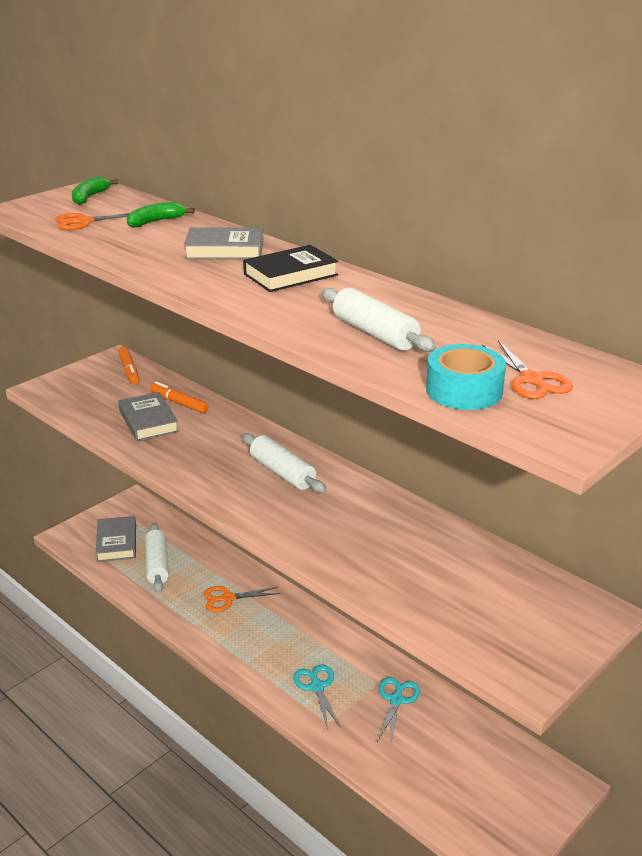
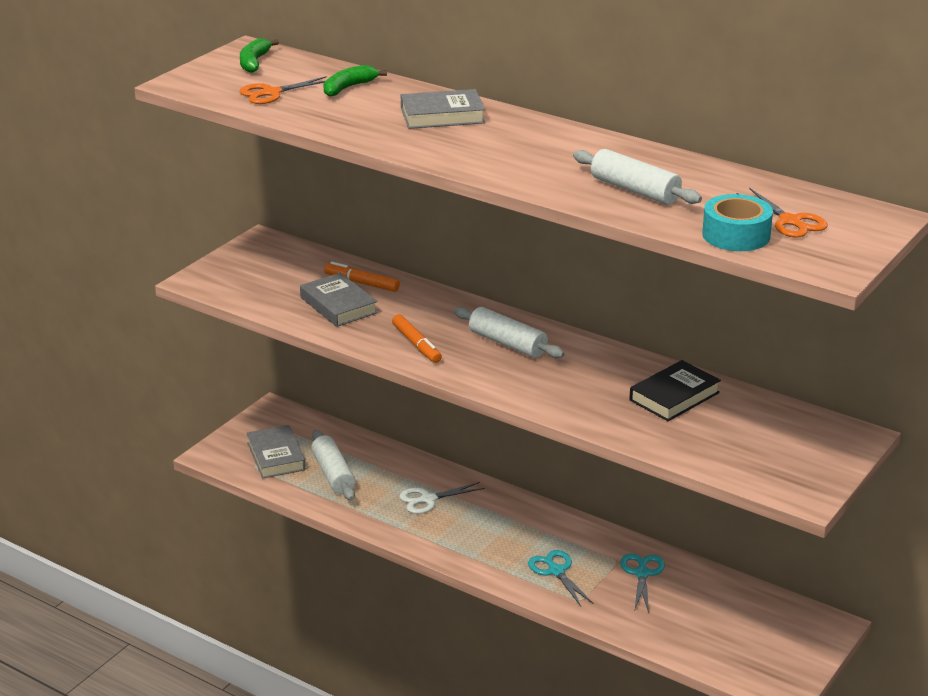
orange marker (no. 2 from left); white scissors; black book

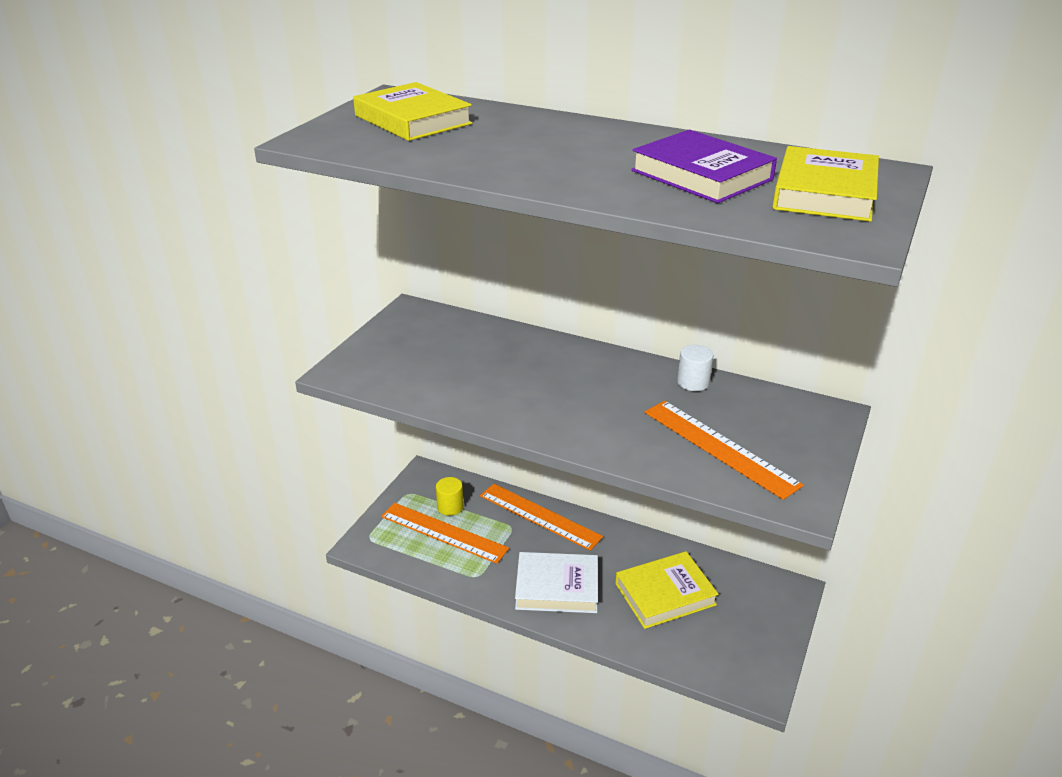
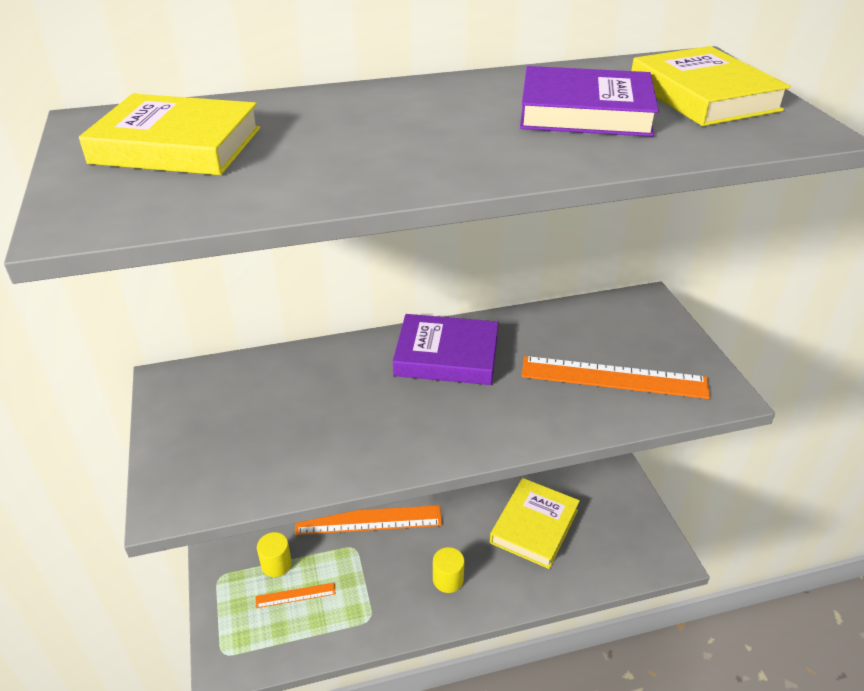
orange ruler (no. 1 from left); purple book (no. 1 from left); yellow cylinder (no. 2 from left); white cylinder

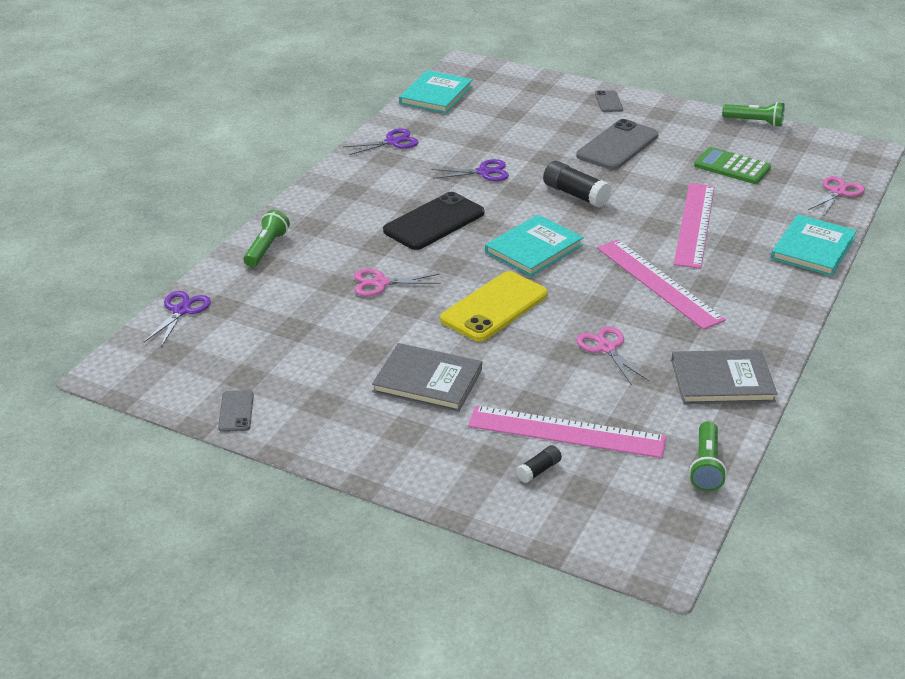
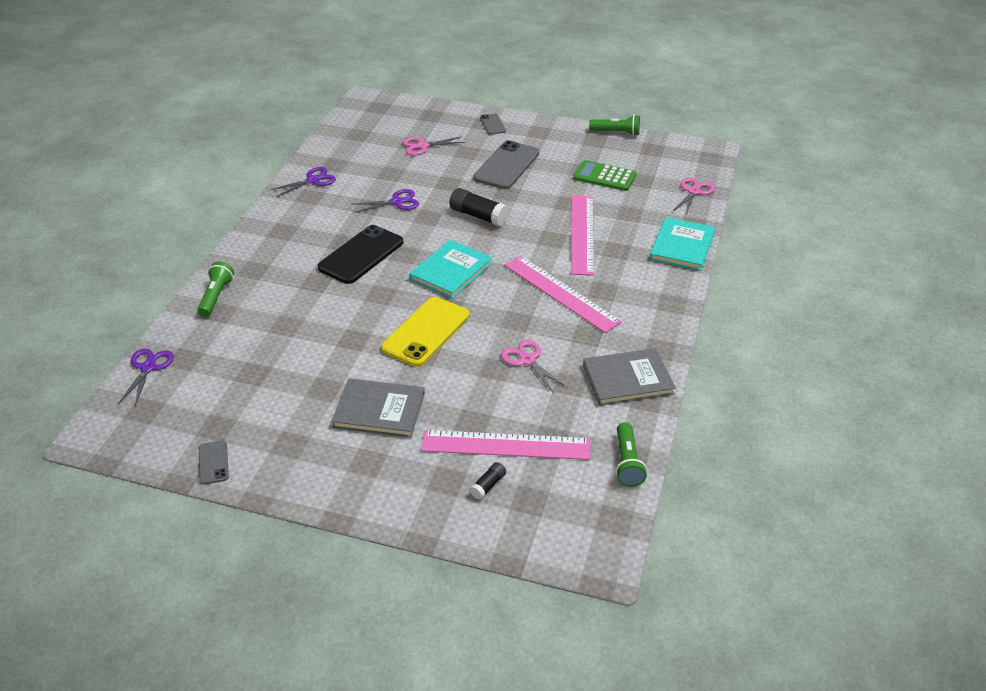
pink scissors (no. 1 from left); turquoise book (no. 1 from left in the first image)

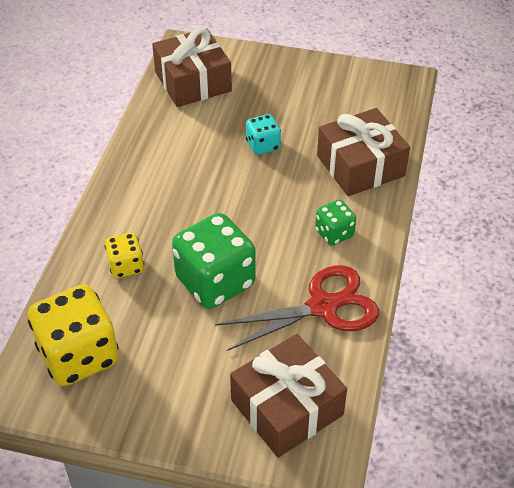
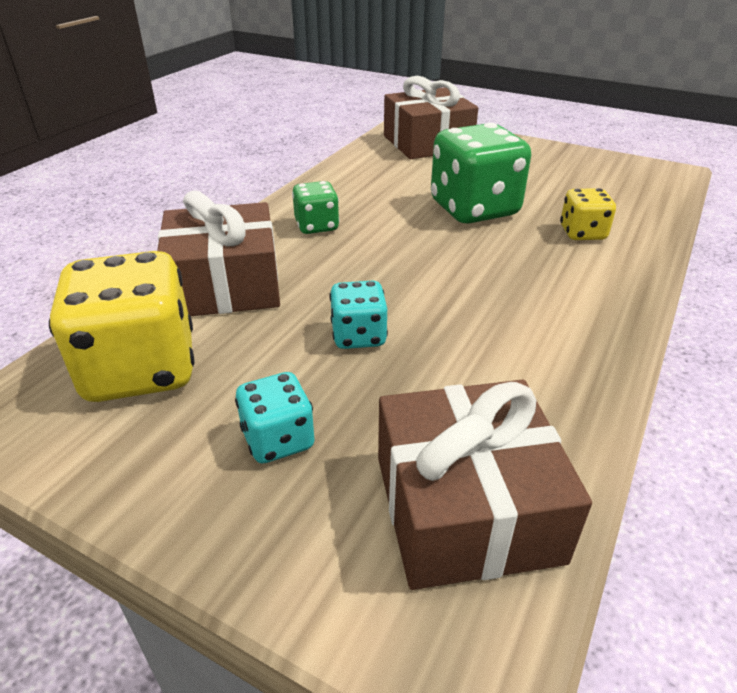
yellow dice (no. 1 from left); turquoise dice (no. 1 from left); red scissors

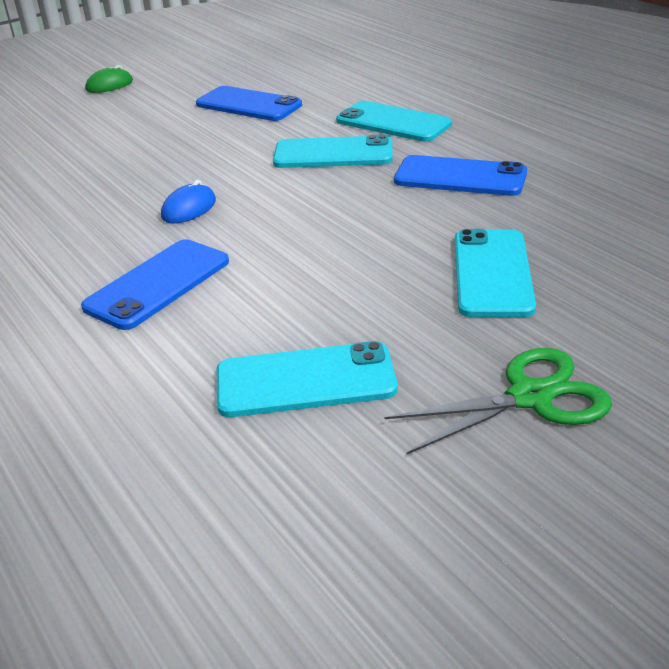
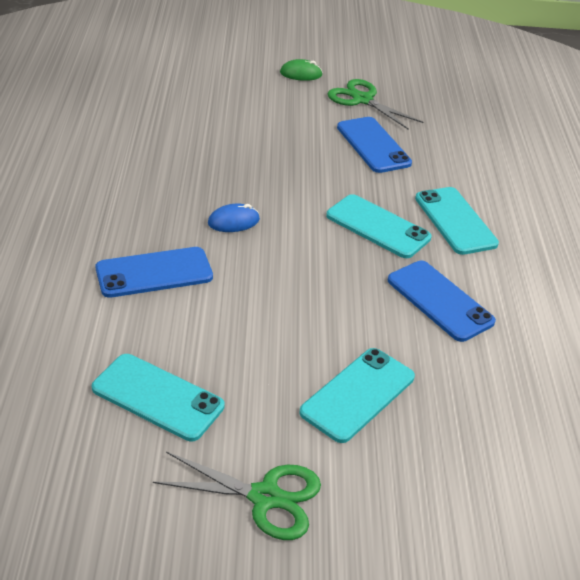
green scissors (no. 2 from left)

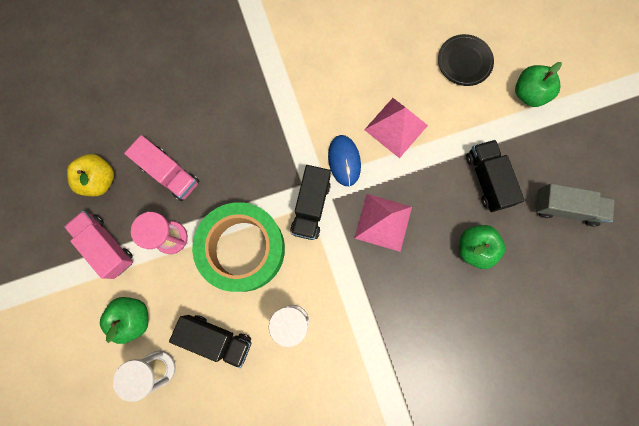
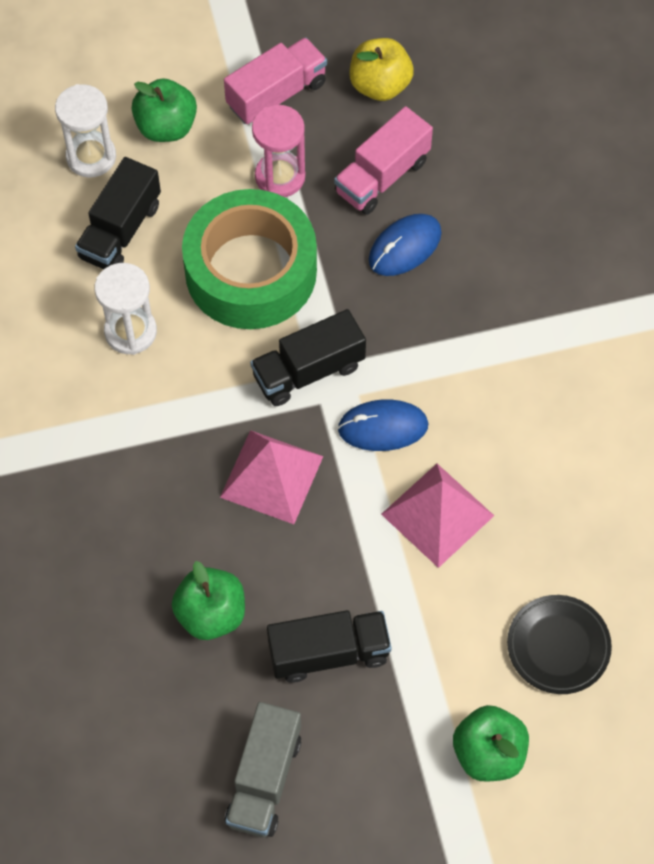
black truck (no. 2 from left); blue mouse (no. 2 from left)

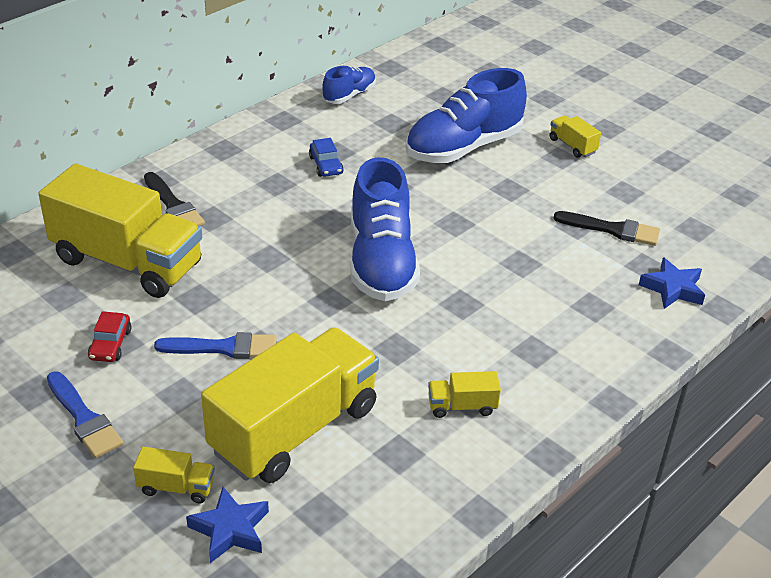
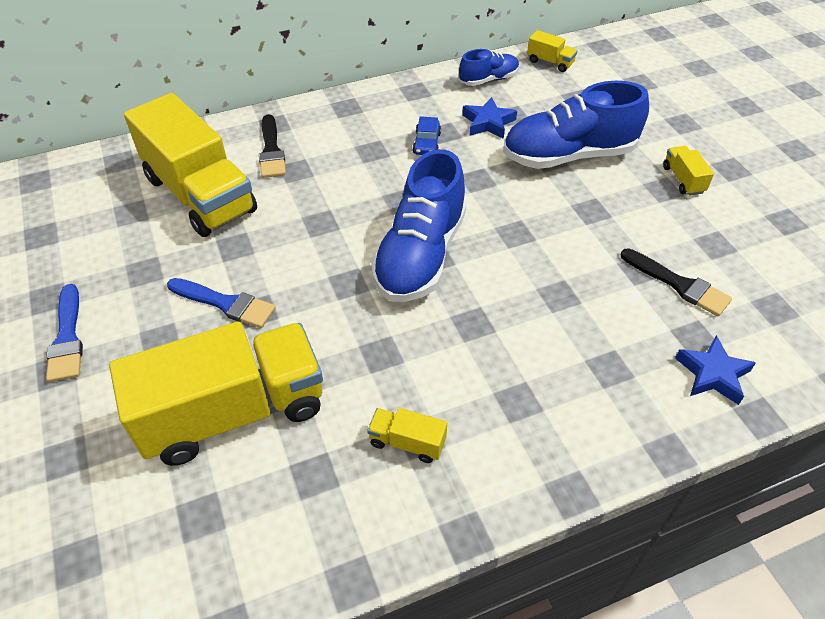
blue star (no. 1 from left); yellow truck (no. 4 from left); red car

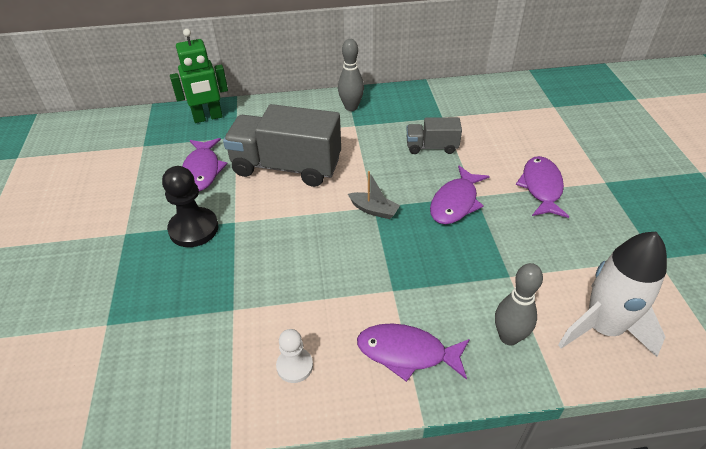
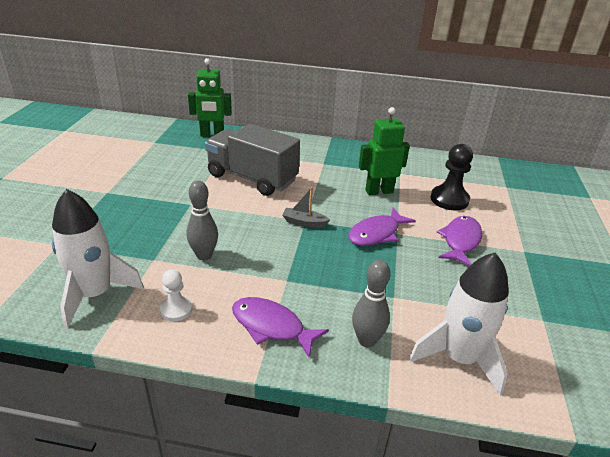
white rocket (no. 1 from left); grey bowling pin (no. 1 from left); grey boat; green robot (no. 2 from left); black pawn; purple fish (no. 1 from left in the first image)

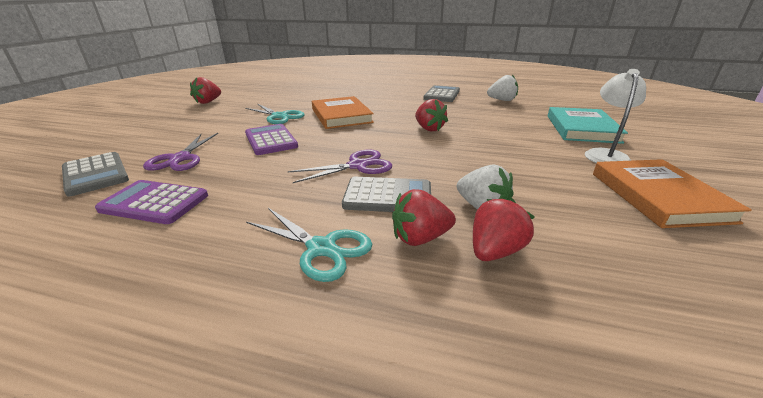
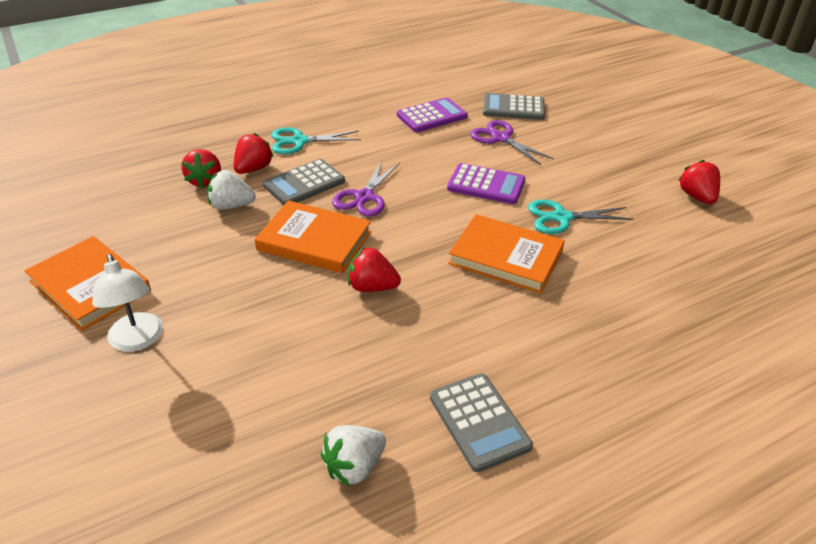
orange book (no. 2 from left); turquoise book

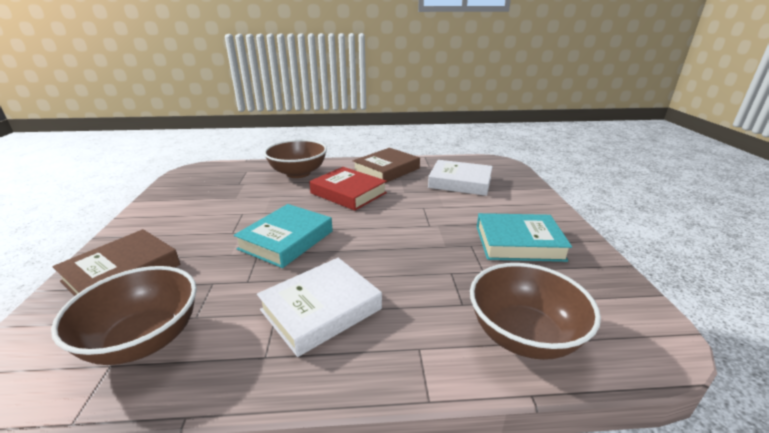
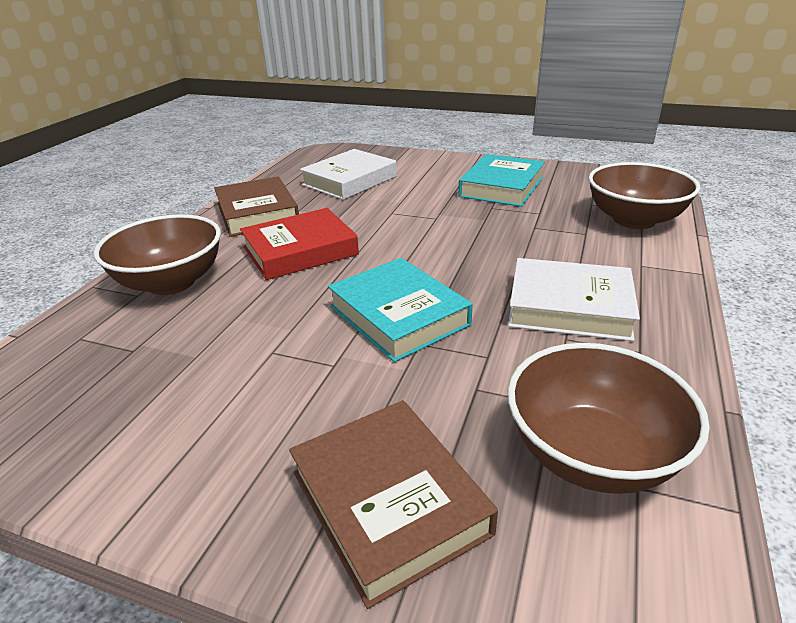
white book (no. 2 from left)

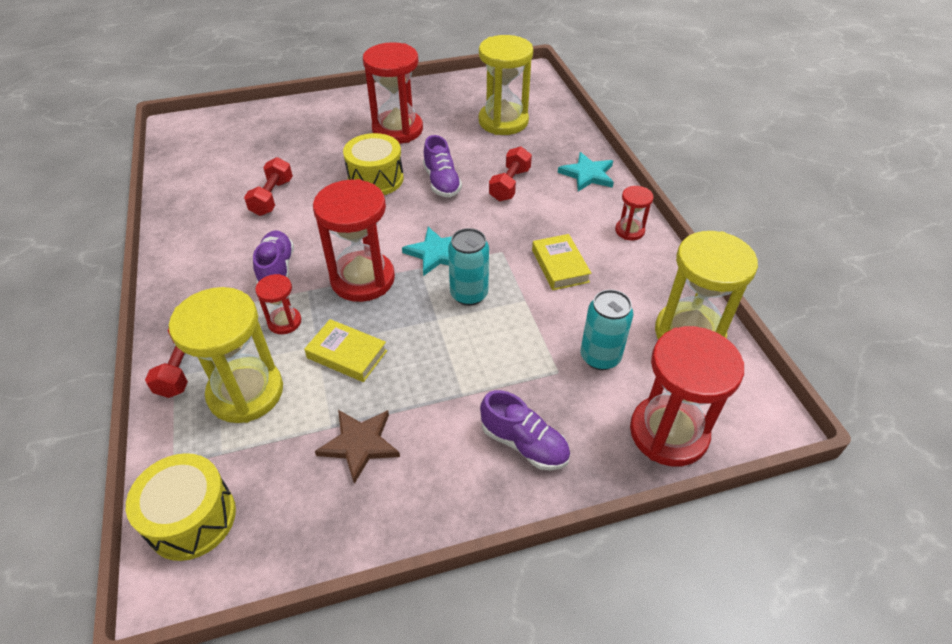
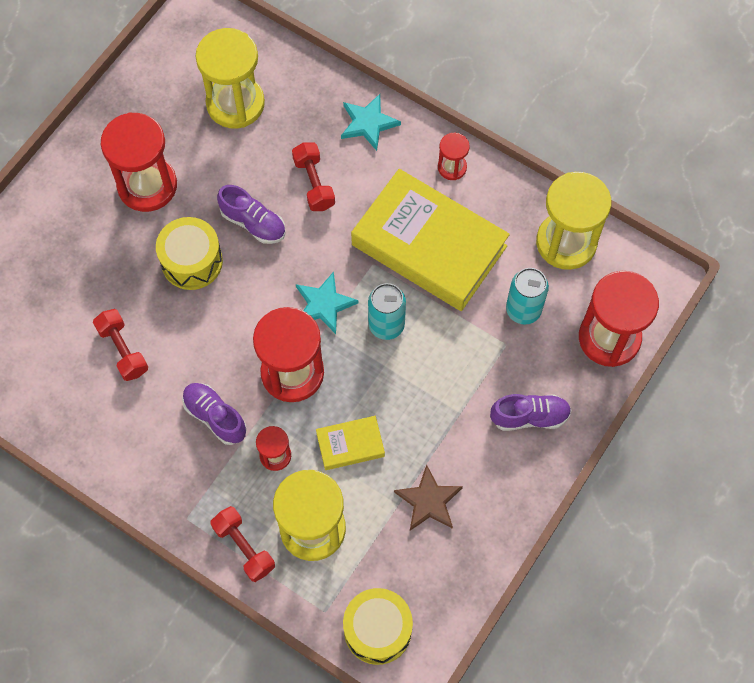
yellow book (no. 2 from left)

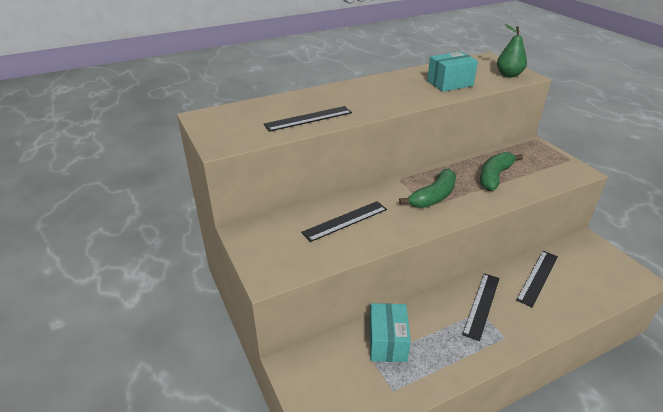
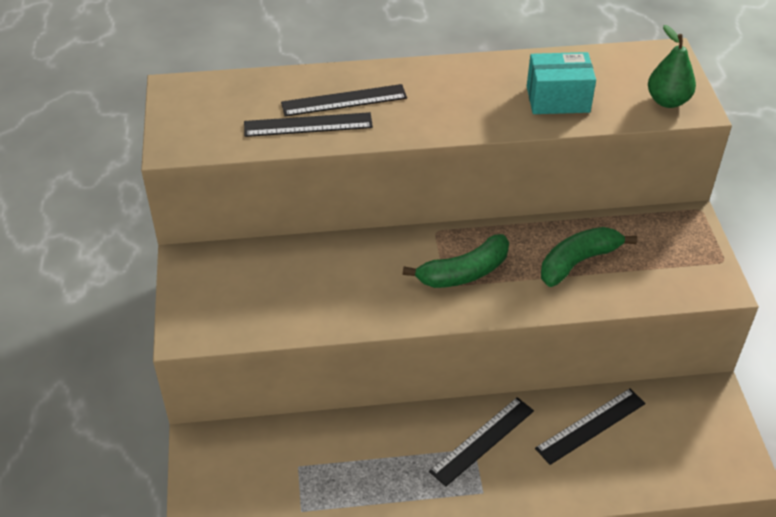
black ruler (no. 2 from left); turquoise box (no. 1 from left in the first image)

